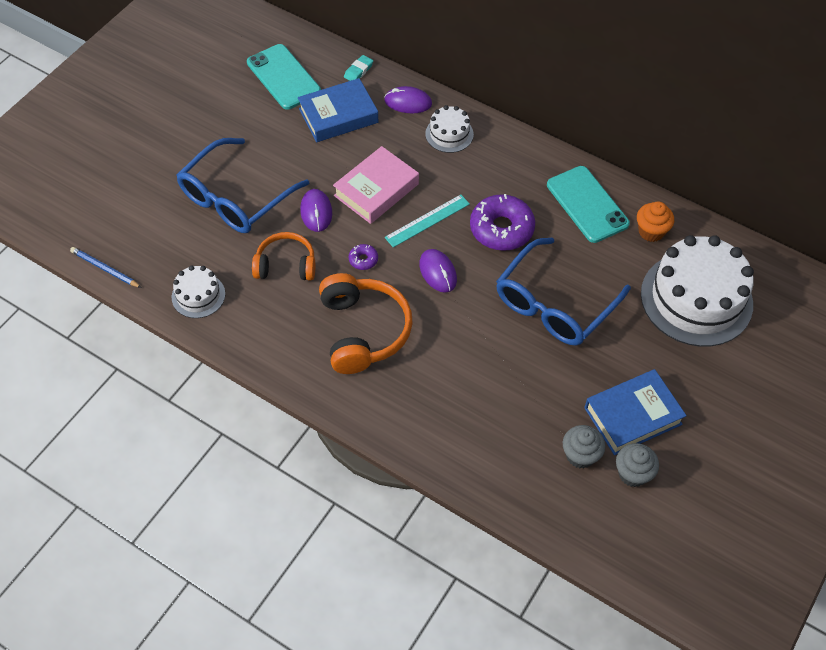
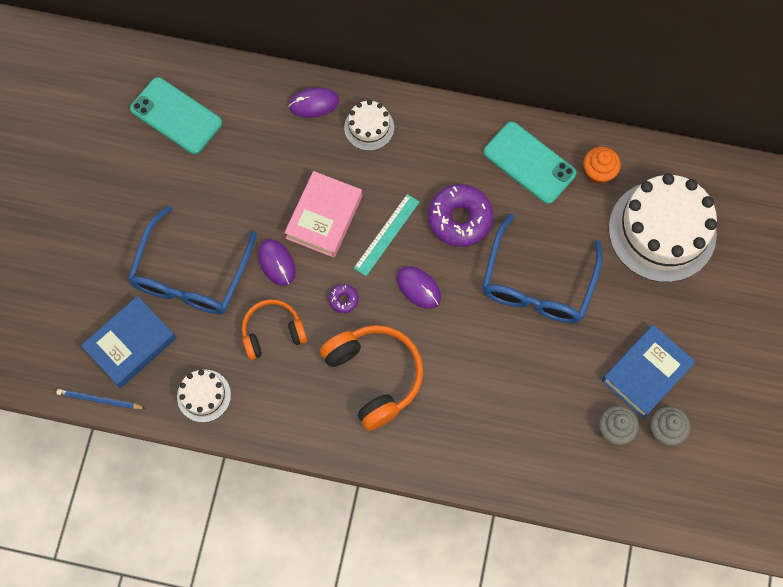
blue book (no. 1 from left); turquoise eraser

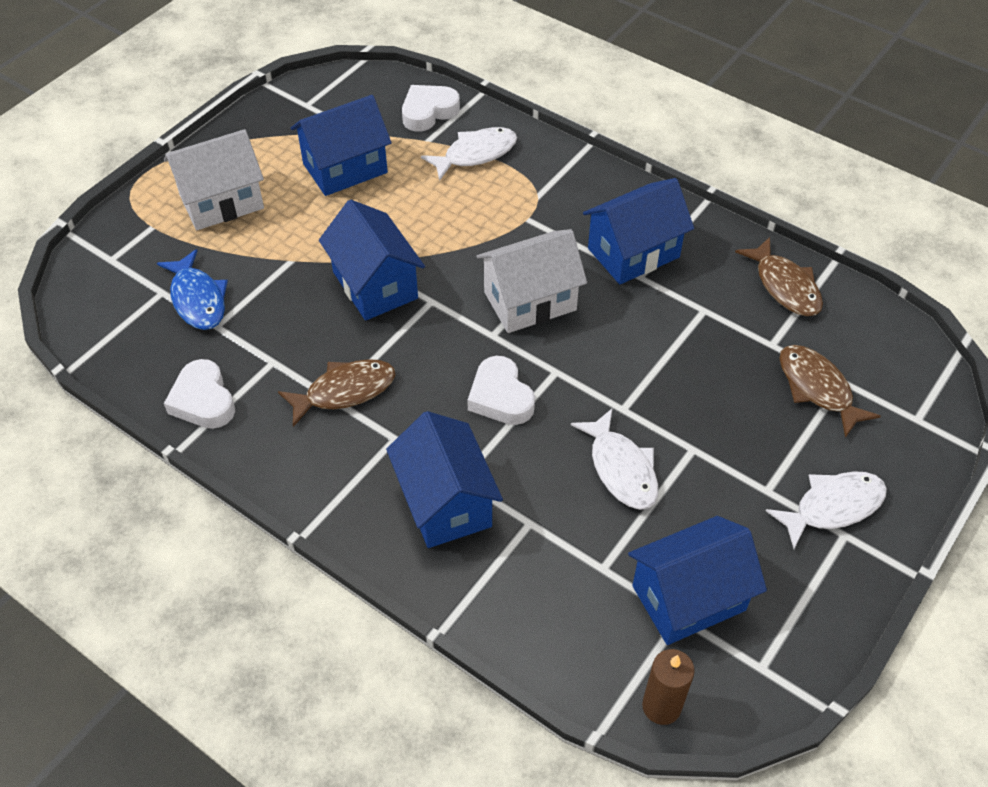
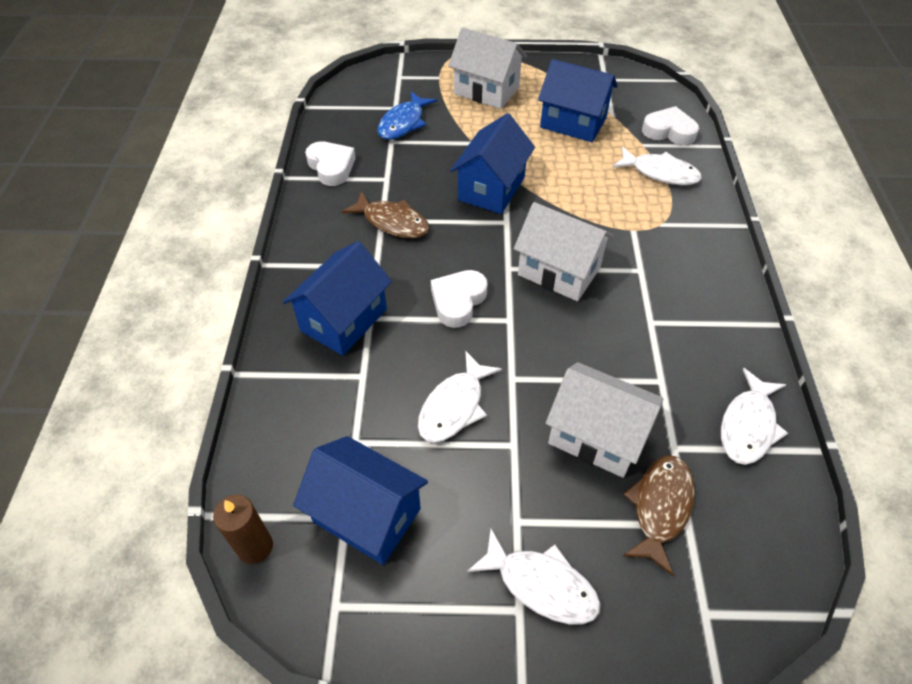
white heart (no. 1 from left); white house (no. 3 from left); white fish (no. 4 from left); blue house (no. 4 from left in the first image)

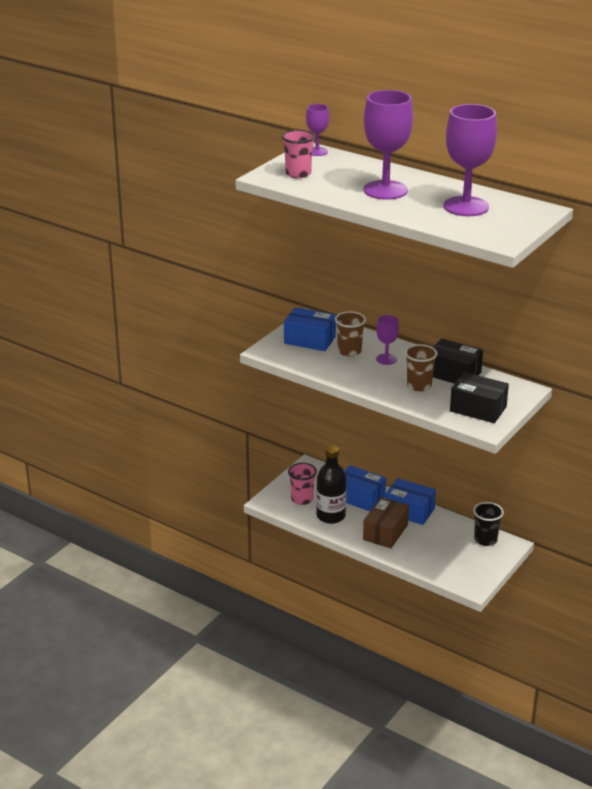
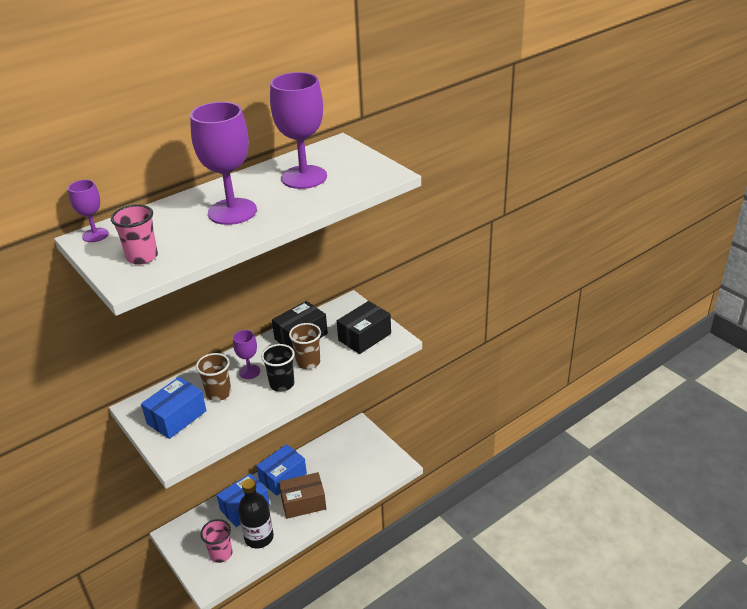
black cup; brown box

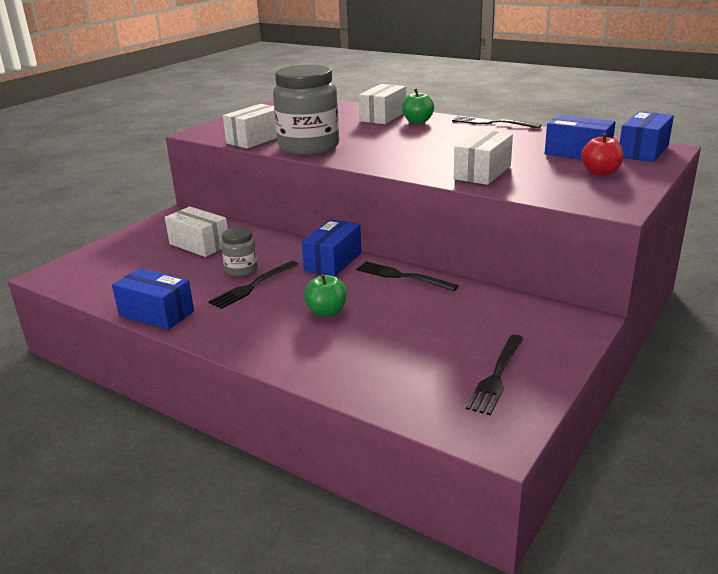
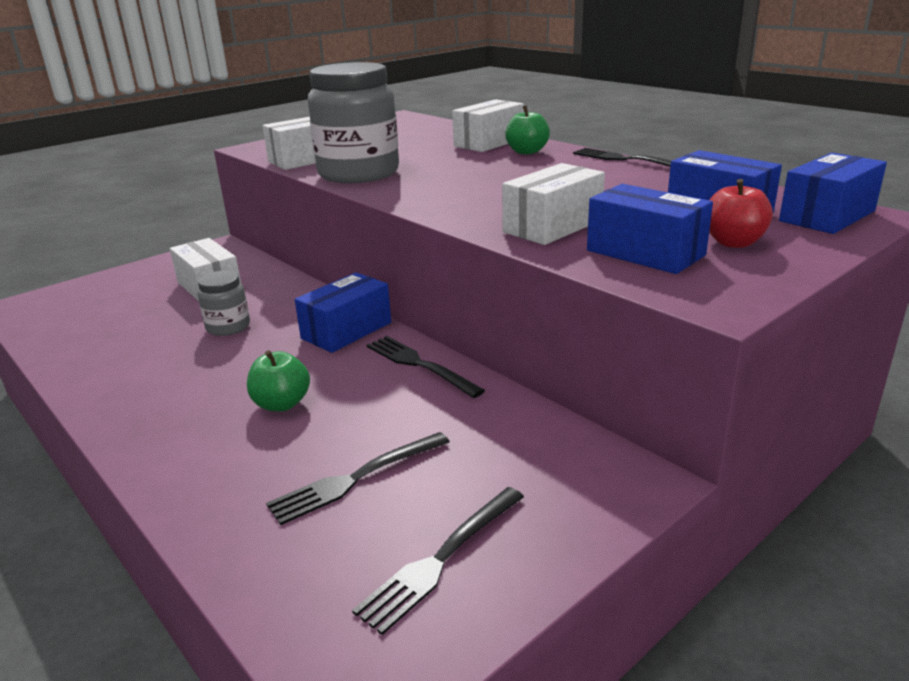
black fork (no. 1 from left); blue box (no. 2 from left)

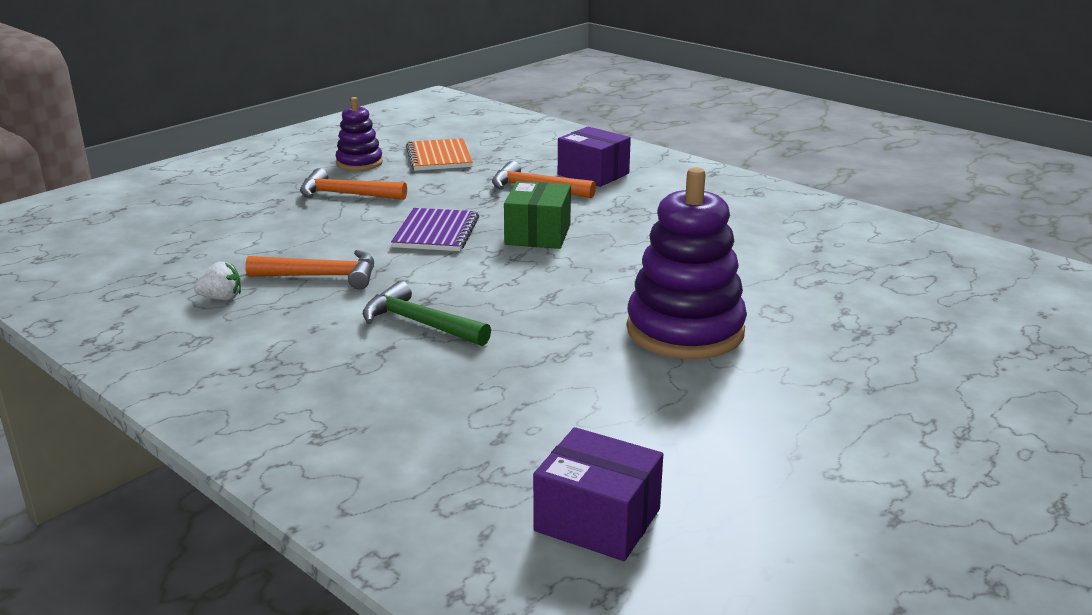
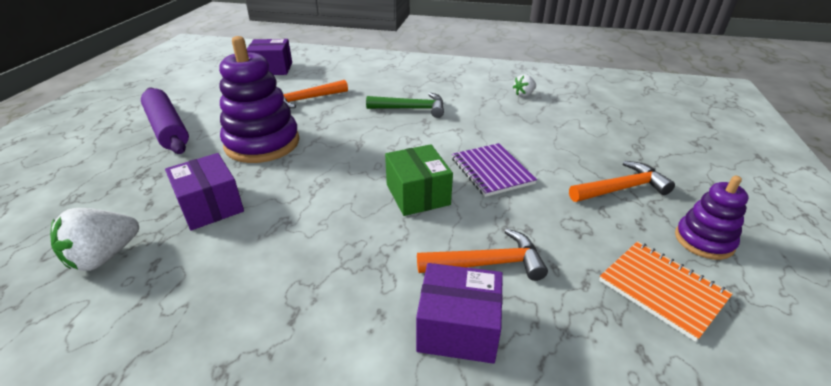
white strawberry (no. 1 from left); purple rolling pin; purple box (no. 1 from left); orange hammer (no. 1 from left)

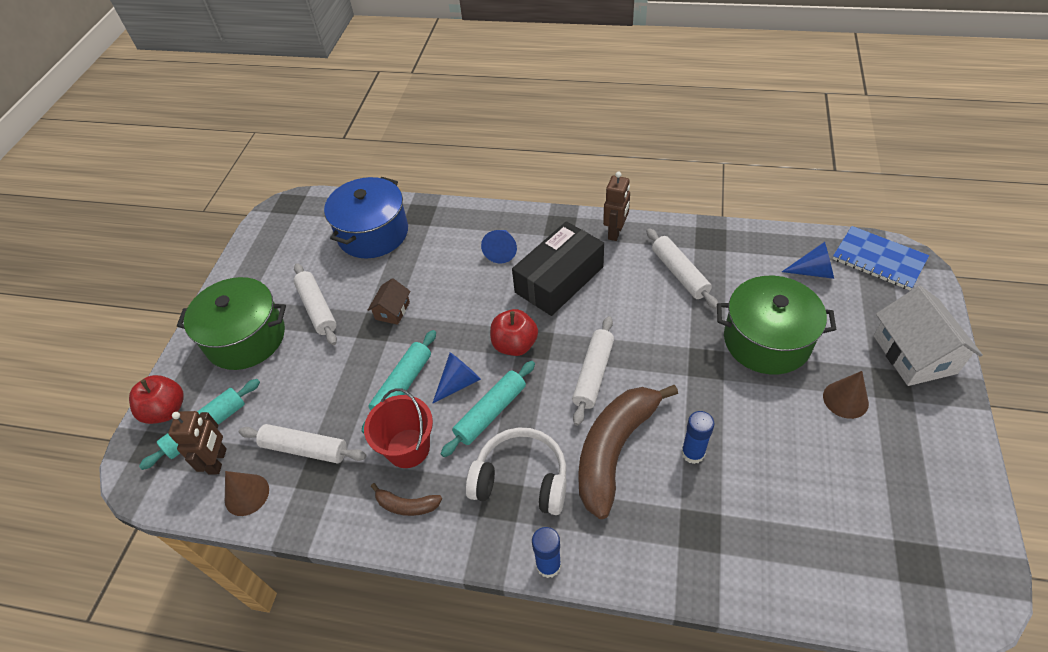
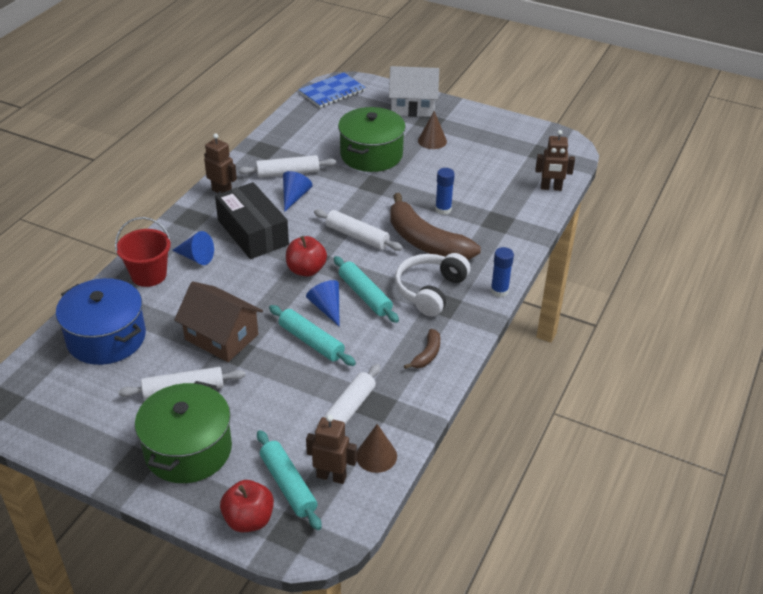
red bucket; brown house; blue cone (no. 2 from left); brown robot (no. 3 from left)

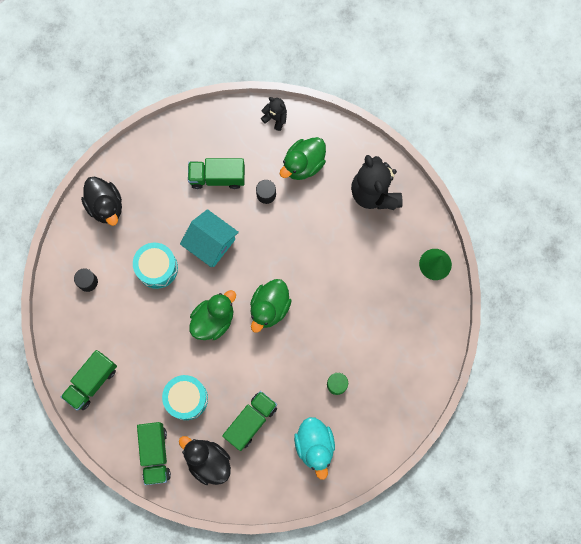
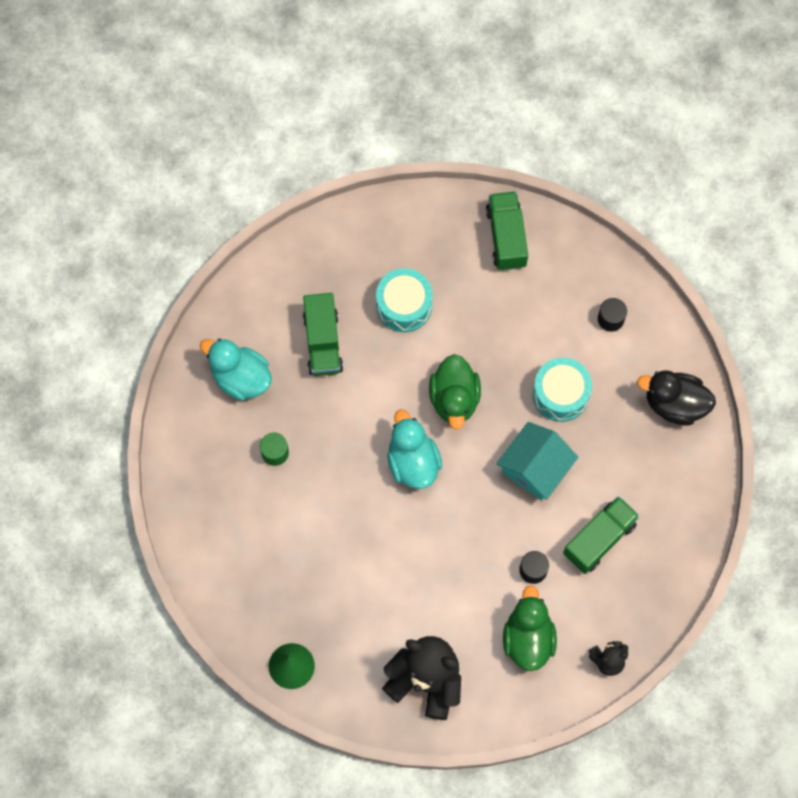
turquoise duck (no. 2 from left); turquoise house; green truck (no. 2 from left in the first image); black duck (no. 2 from left in the first image)

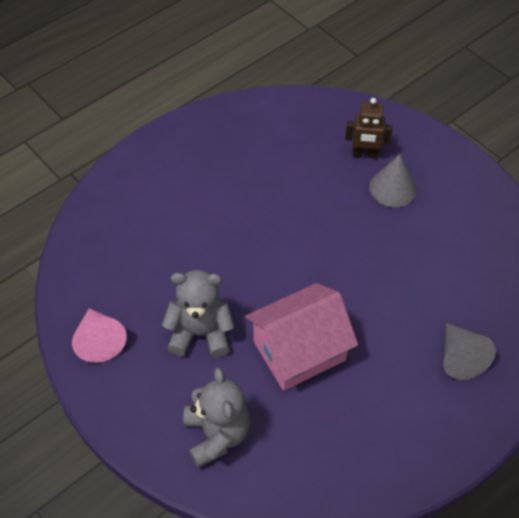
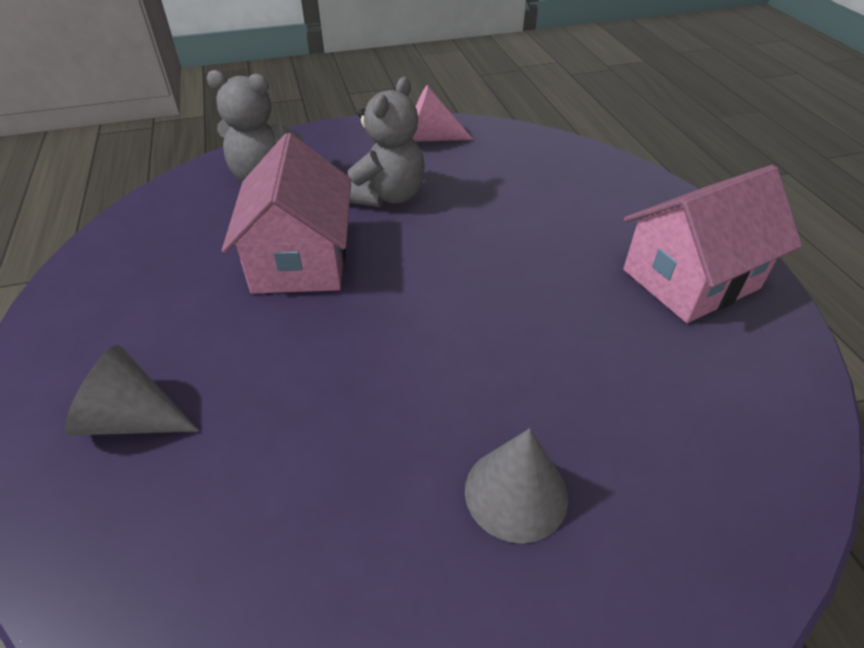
pink house (no. 2 from left); brown robot

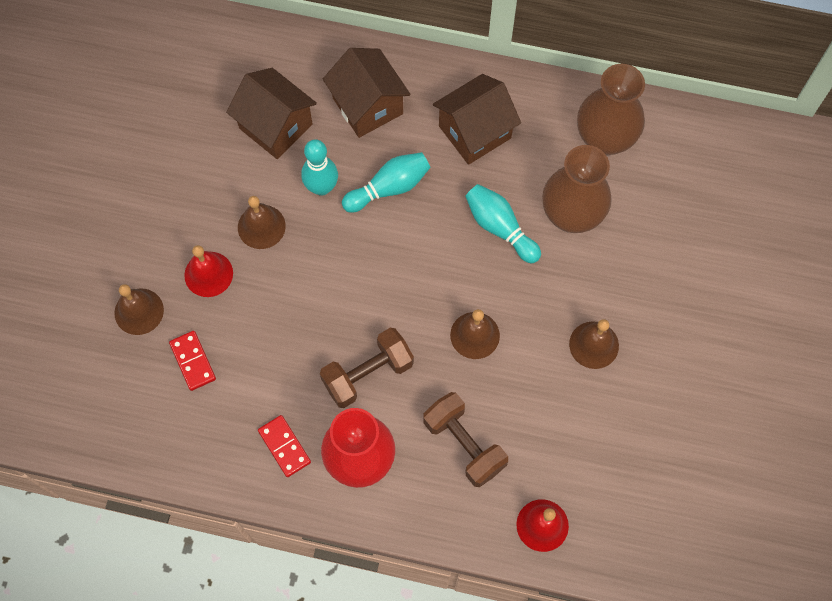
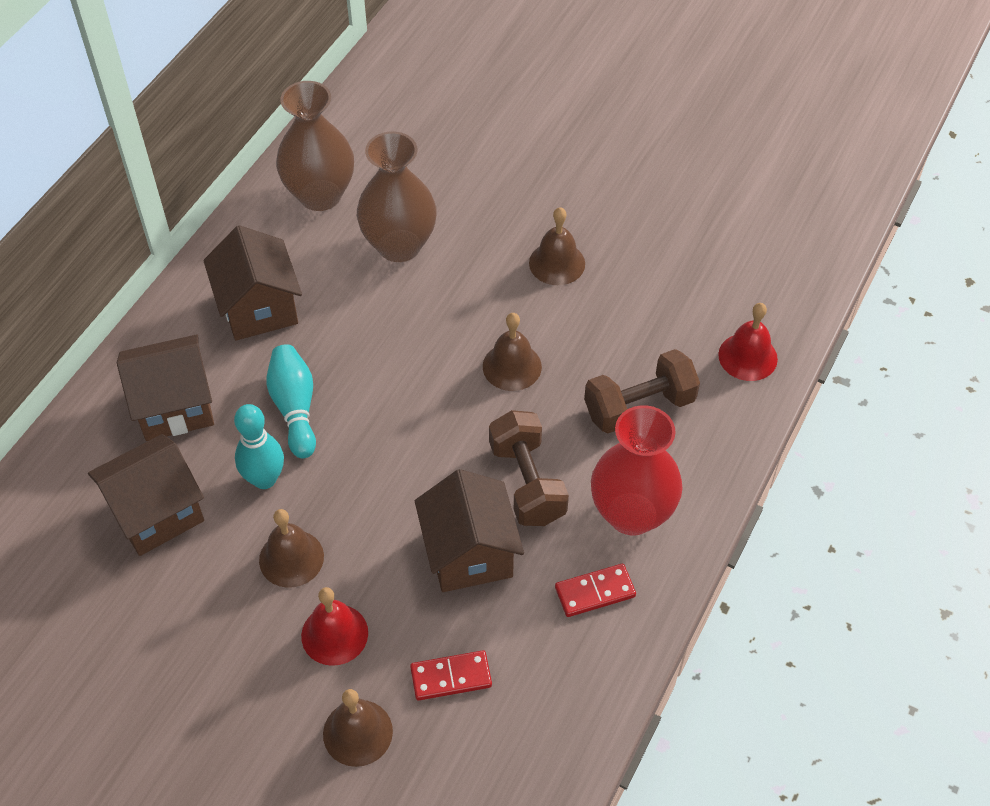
brown house (no. 4 from left); turquoise bowling pin (no. 3 from left in the first image)

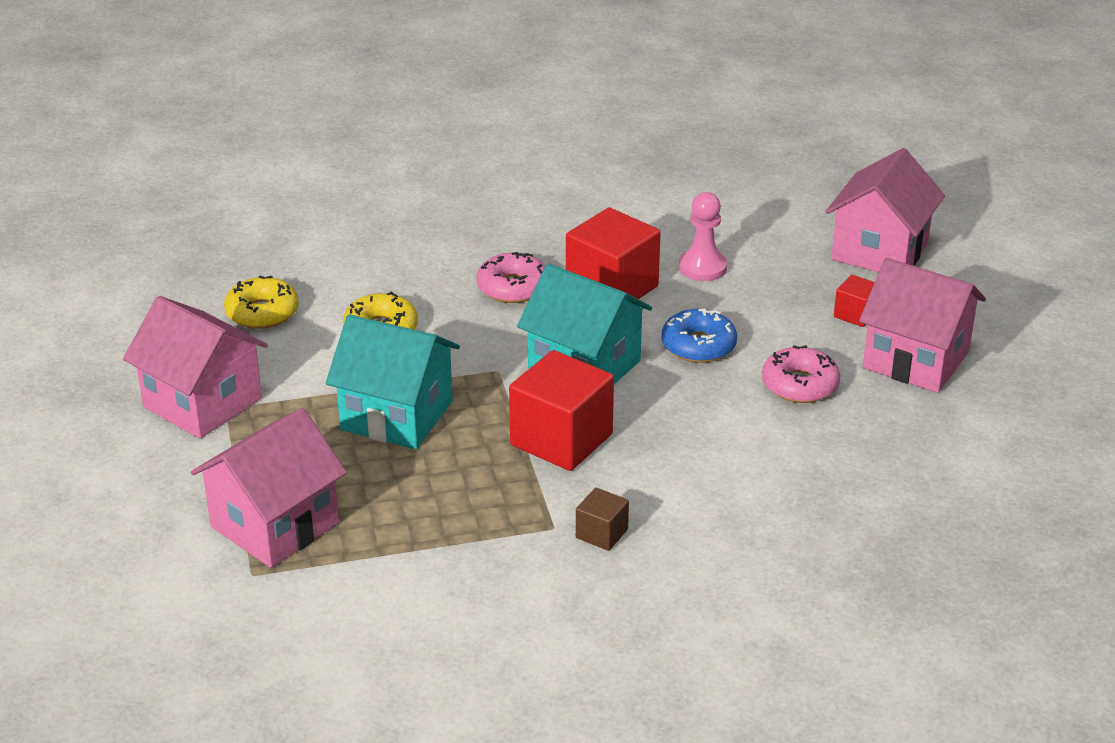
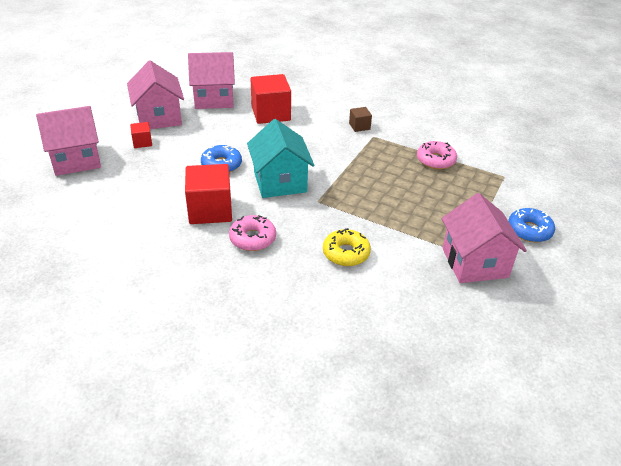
pink house (no. 3 from left); red cube (no. 3 from left); pink donut (no. 2 from left); blue donut (no. 2 from left); yellow donut (no. 1 from left in the first image); turquoise house (no. 1 from left in the first image); pink pawn

